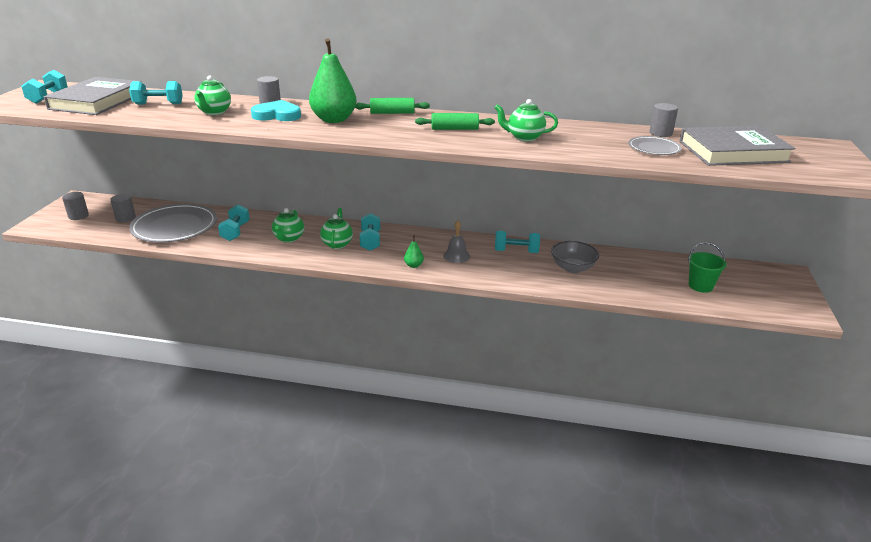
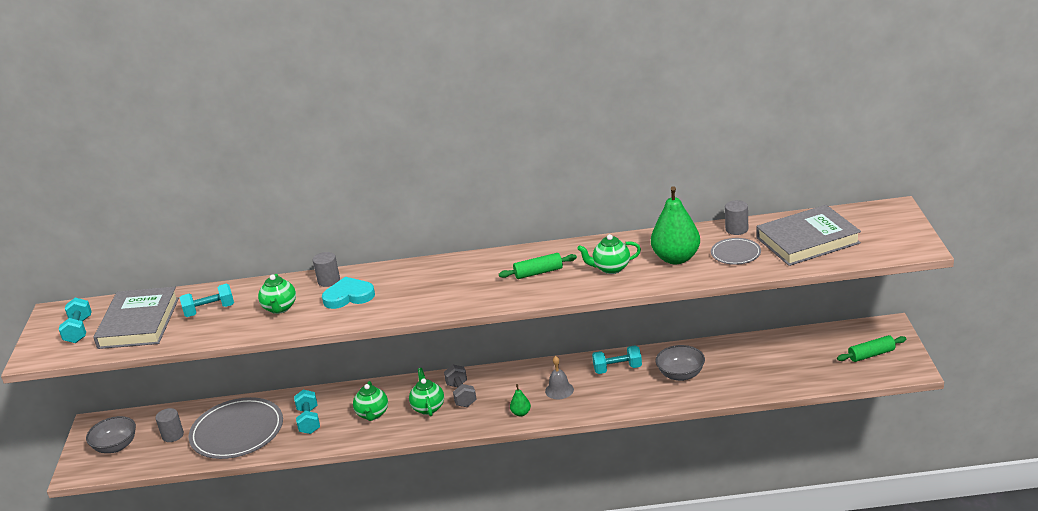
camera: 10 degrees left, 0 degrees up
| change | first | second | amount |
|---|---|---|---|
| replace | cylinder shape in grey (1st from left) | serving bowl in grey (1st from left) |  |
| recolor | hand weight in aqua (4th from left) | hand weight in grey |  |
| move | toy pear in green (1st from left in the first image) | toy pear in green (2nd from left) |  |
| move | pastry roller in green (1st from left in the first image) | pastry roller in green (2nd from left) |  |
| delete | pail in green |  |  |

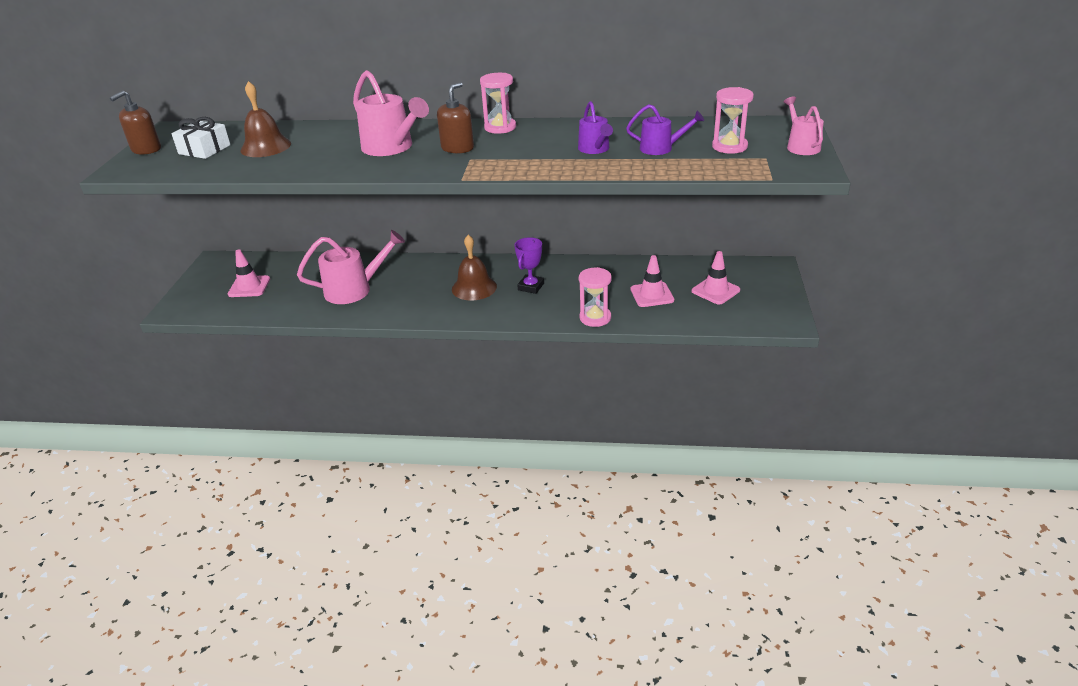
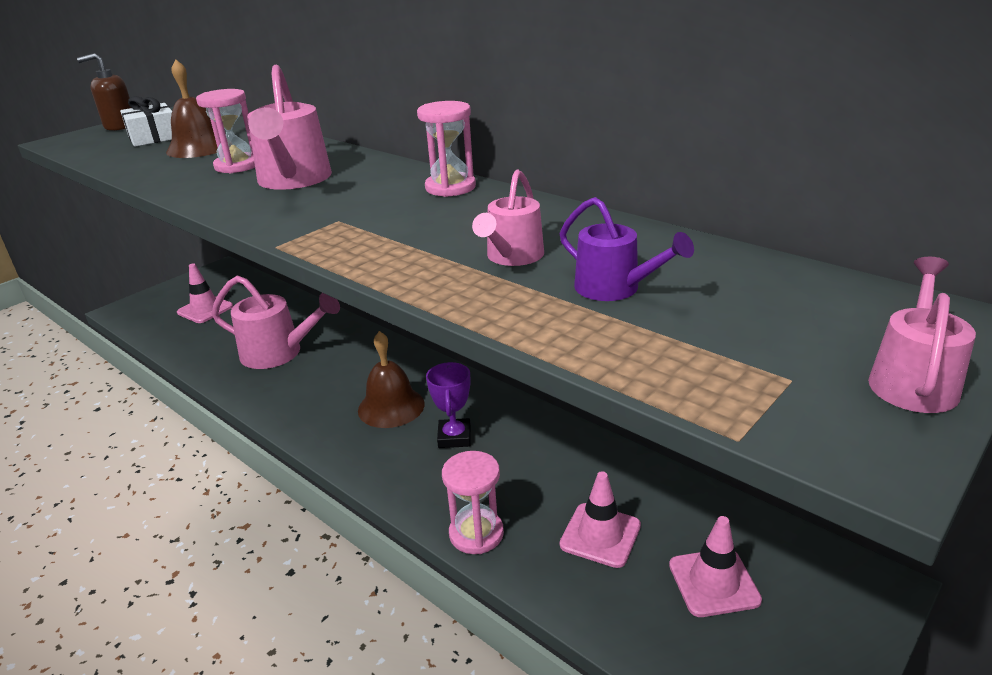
camera: 35 degrees right, 5 degrees down
| change | first | second | amount |
|---|---|---|---|
| move | hourglass in rose-pink (3rd from left in the first image) | hourglass in rose-pink (1st from left) |  |
| rotate | trophy in purple |  | 60 degrees counterclockwise |
| recolor | sprinkling can in purple (1st from left) | sprinkling can in rose-pink (3rd from left) |  |
| delete | pump bottle in russet (2nd from left) |  |  |

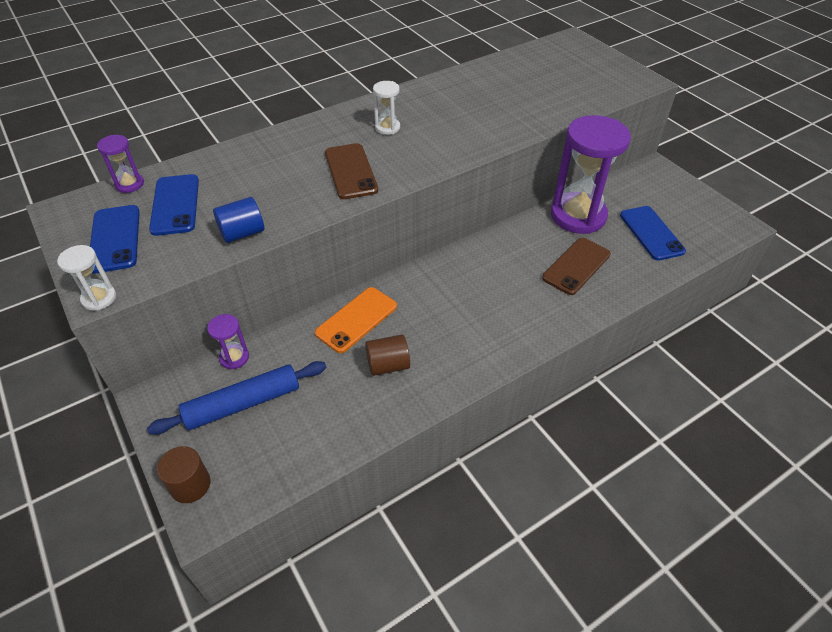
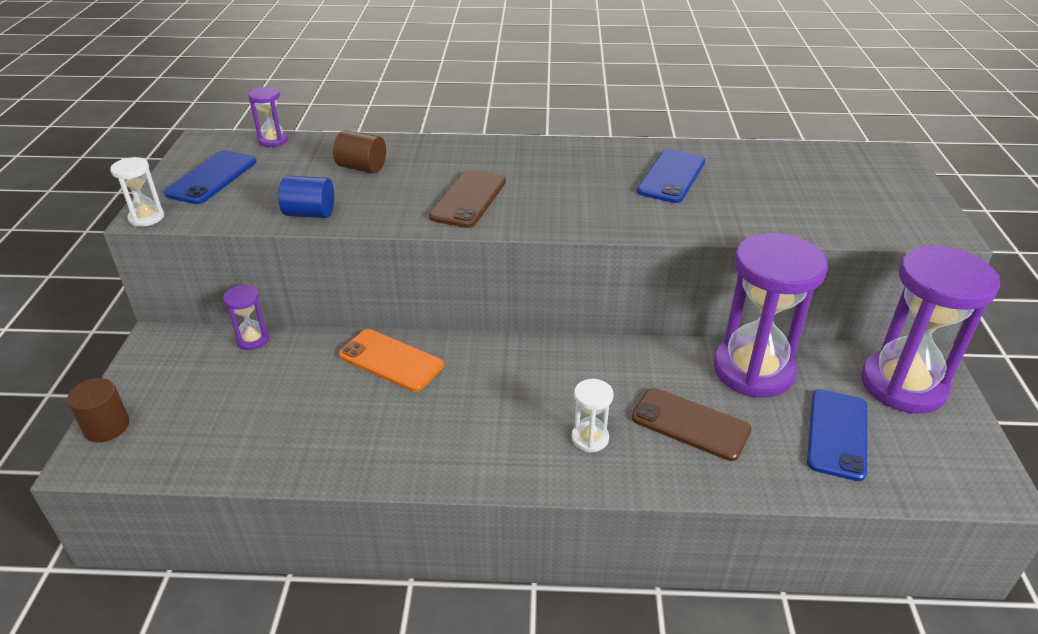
camera: 35 degrees right, 10 degrees down
| change | first | second | amount |
|---|---|---|---|
| move | cylinder shape in russet (2nd from left) |  |  |
| rotate | smartphone in orange |  | 45 degrees clockwise |
| move | hourglass in white (2nd from left) |  |  |
| rotate | smartphone in russet (2nd from left) |  | 45 degrees clockwise |
| move | smartphone in blue (2nd from left) |  |  |
| insert |  | hourglass in purple (4th from left) |  |
| delete | pastry roller in blue |  |  |

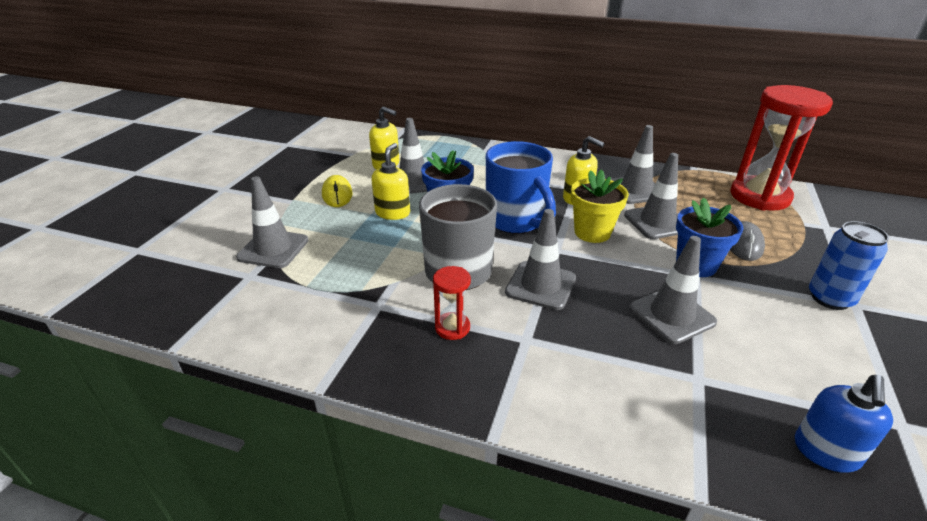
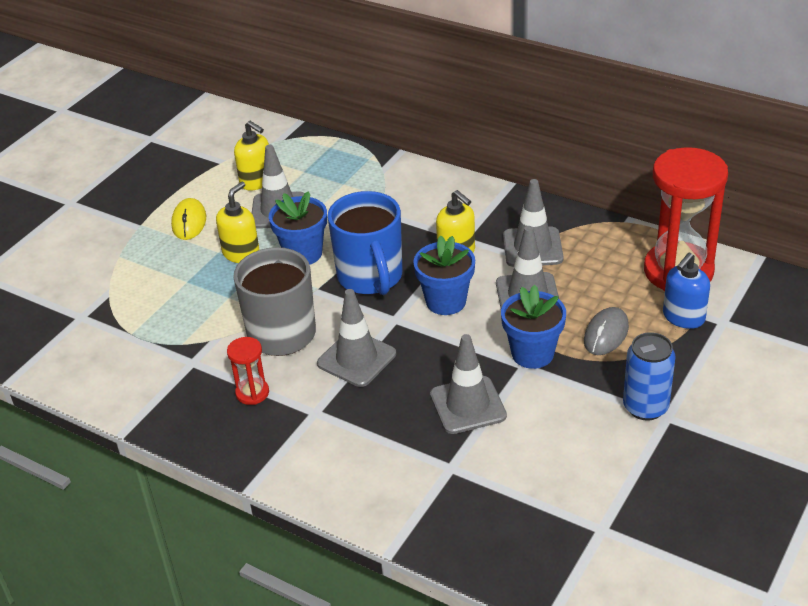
camera: 15 degrees right, 5 degrees up
| change | first | second | amount |
|---|---|---|---|
| recolor | plant pot in yellow | plant pot in blue (2nd from left) |  |
| move | pump bottle in blue |  |  |
| delete | safety cone in grey (1st from left) |  |  |

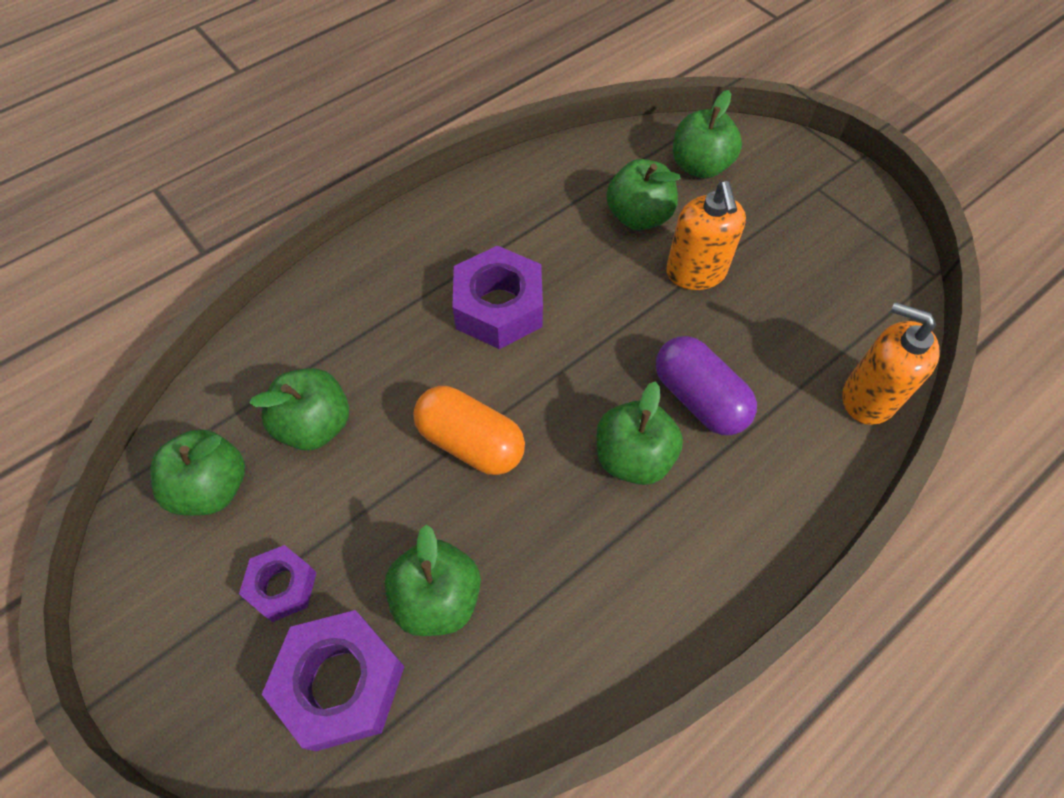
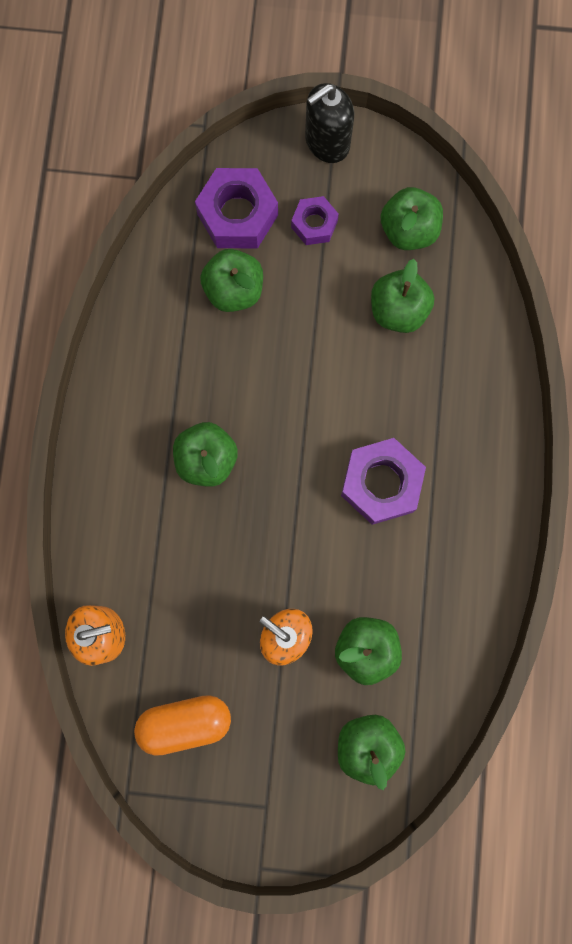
camera: 135 degrees right, 20 degrees up
| change | first | second | amount |
|---|---|---|---|
| move | pill shape in orange |  |  |
| insert |  | pump bottle in ebony |  |
| delete | pill shape in purple |  |  |

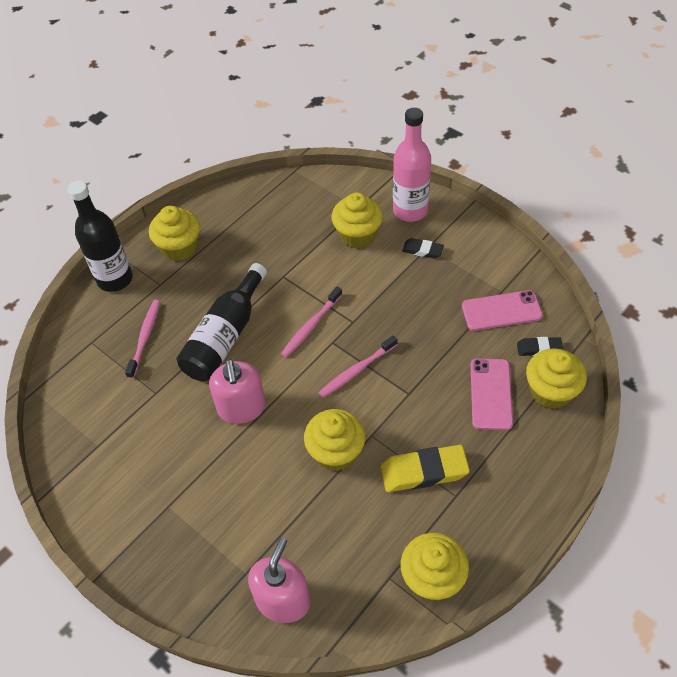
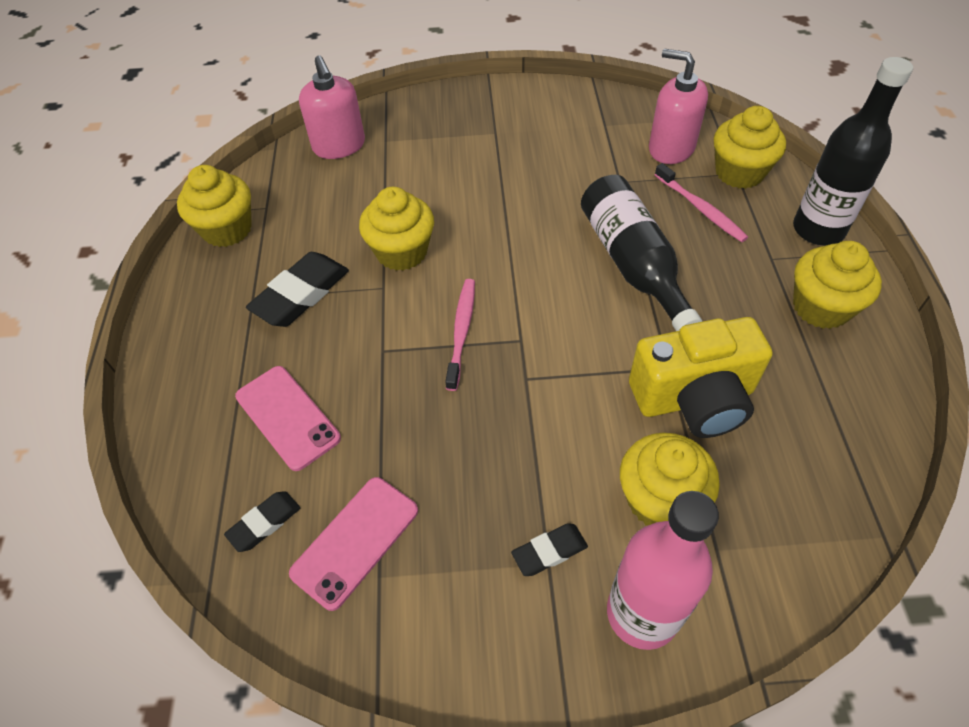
camera: 135 degrees right, 0 degrees up
| change | first | second | amount |
|---|---|---|---|
| recolor | pencil eraser in yellow | pencil eraser in ebony (2nd from left) |  |
| insert |  | compact camera in yellow |  |
| move | pump bottle in rose-pink (1st from left in the first image) | pump bottle in rose-pink (2nd from left) |  |
| move | fairy cake in yellow (5th from left in the first image) | fairy cake in yellow (4th from left) |  |
| delete | tooth brush in rose-pink (2nd from left) |  |  |

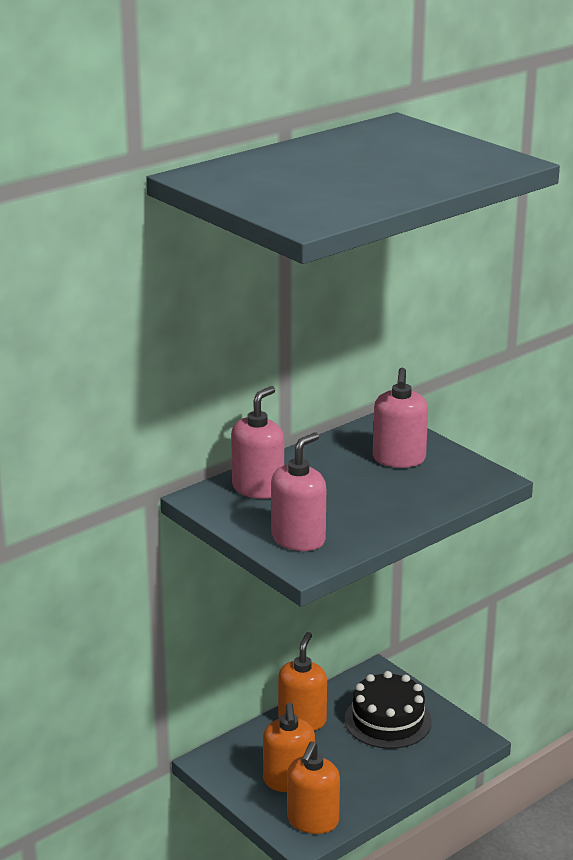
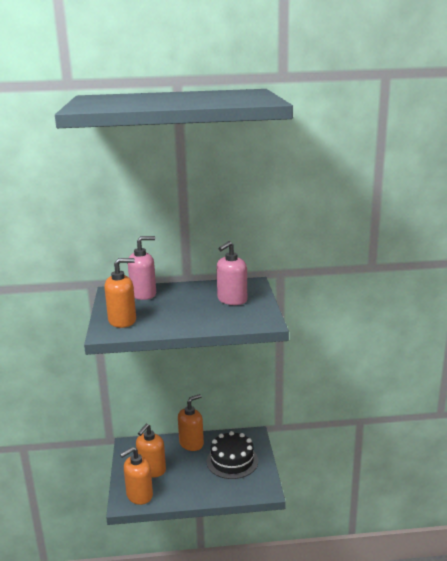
camera: 35 degrees right, 5 degrees down
| change | first | second | amount |
|---|---|---|---|
| recolor | pump bottle in rose-pink (2nd from left) | pump bottle in orange (1st from left) |  |

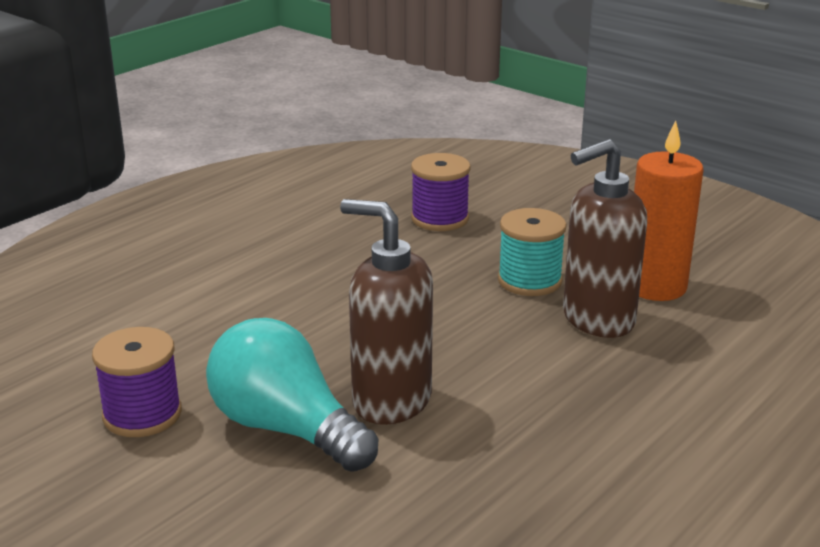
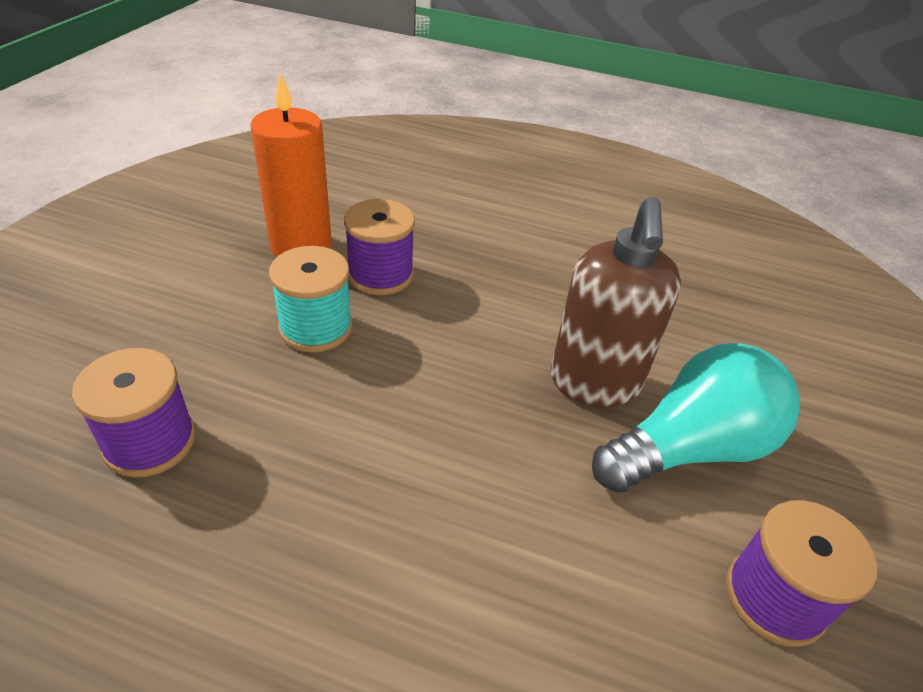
camera: 115 degrees left, 15 degrees up
| change | first | second | amount |
|---|---|---|---|
| replace | pump bottle in russet (2nd from left) | spool in purple (2nd from left) |  |
| rotate | bulb in aqua |  | 135 degrees counterclockwise |

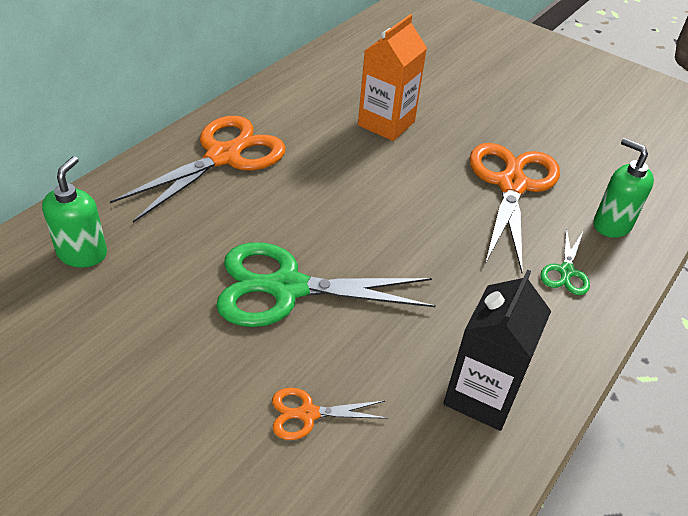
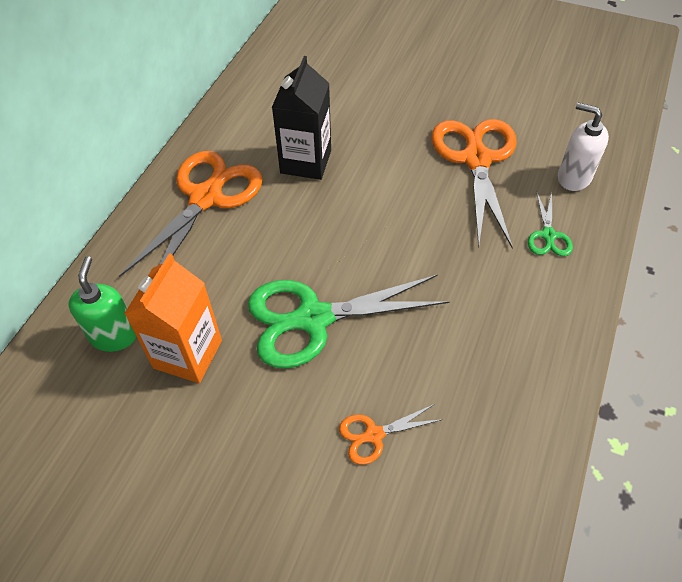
camera: 10 degrees left, 10 degrees up
| change | first | second | amount |
|---|---|---|---|
| move | juice carton in orange |  |  |
| move | juice carton in ebony |  |  |
| recolor | pump bottle in green (2nd from left) | pump bottle in white |  |

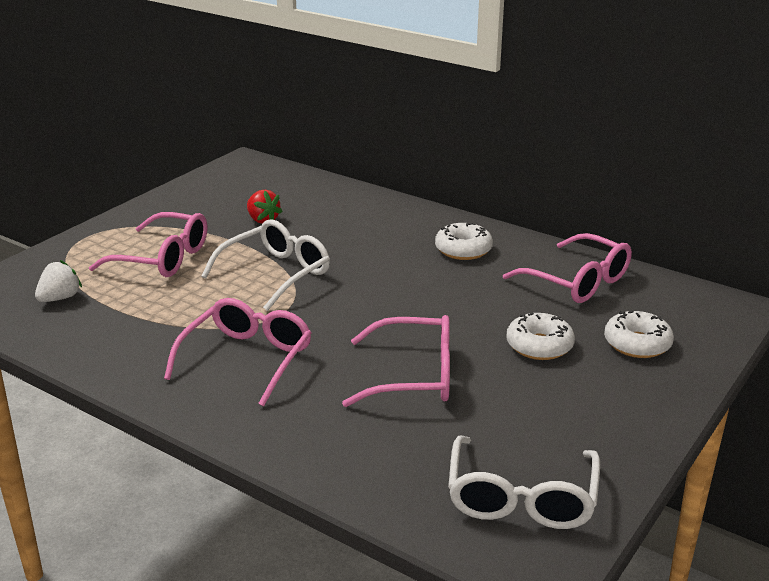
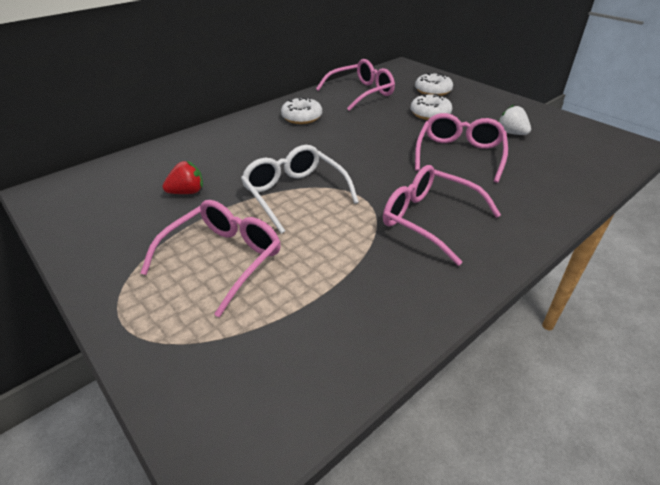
camera: 75 degrees left, 10 degrees up
| change | first | second | amount |
|---|---|---|---|
| move | berry in white |  |  |
| delete | glasses in white (2nd from left) |  |  |

